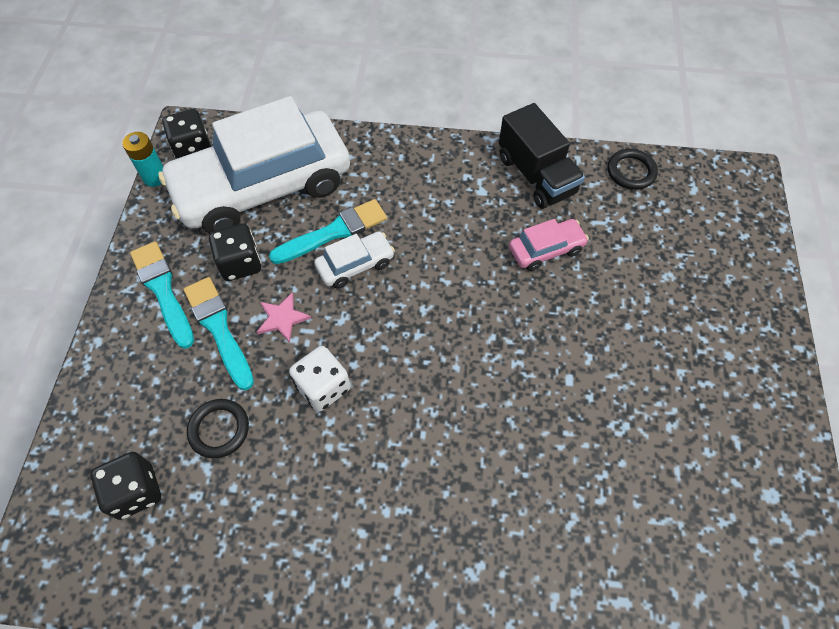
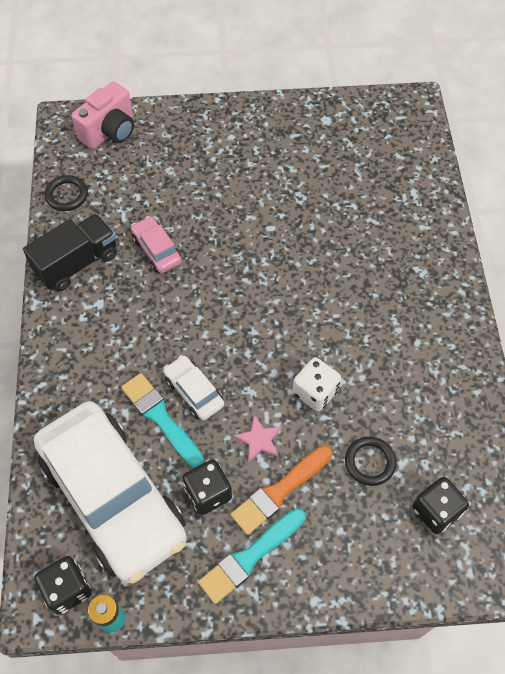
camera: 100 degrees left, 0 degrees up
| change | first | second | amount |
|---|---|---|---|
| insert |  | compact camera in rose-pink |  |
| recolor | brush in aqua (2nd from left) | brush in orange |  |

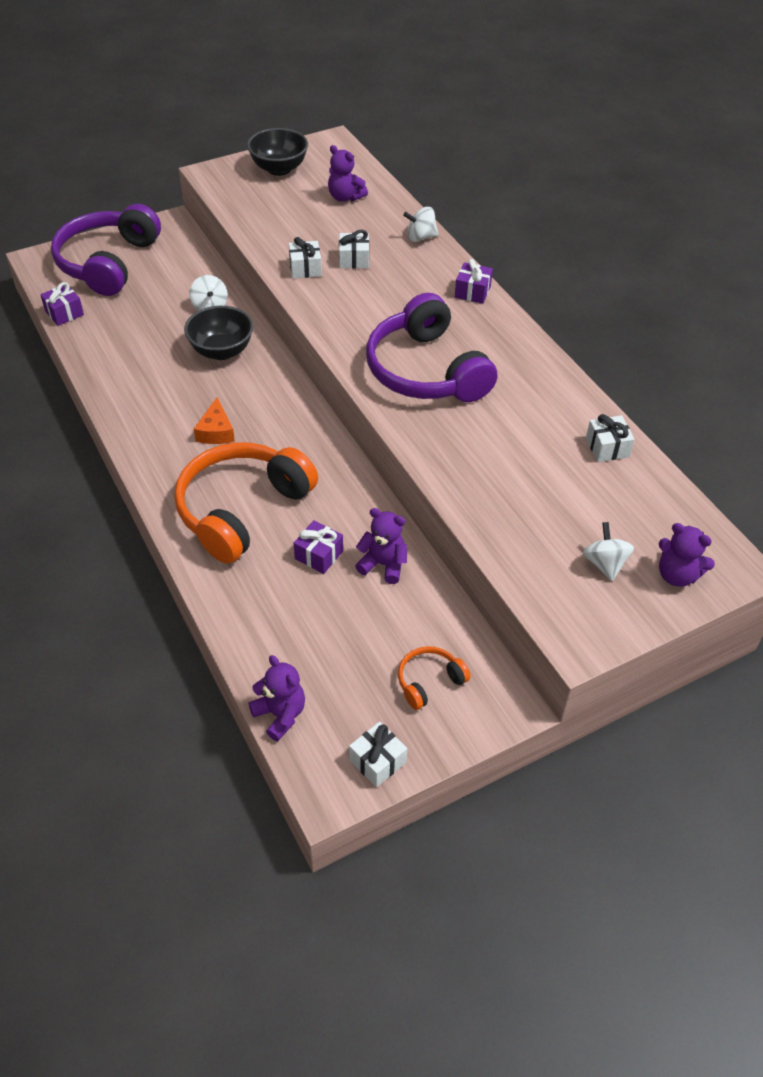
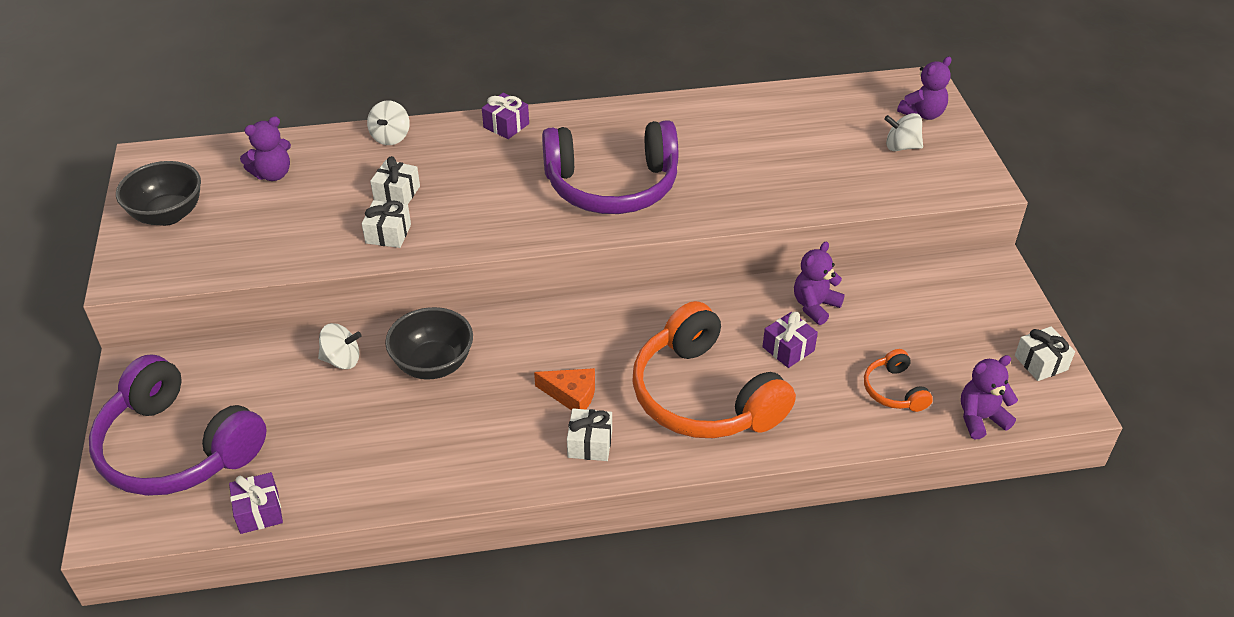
camera: 70 degrees left, 5 degrees down
| change | first | second | amount |
|---|---|---|---|
| move | gift in white (4th from left in the first image) | gift in white (3rd from left) |  |
| move | headset in orange (2nd from left) |  |  |

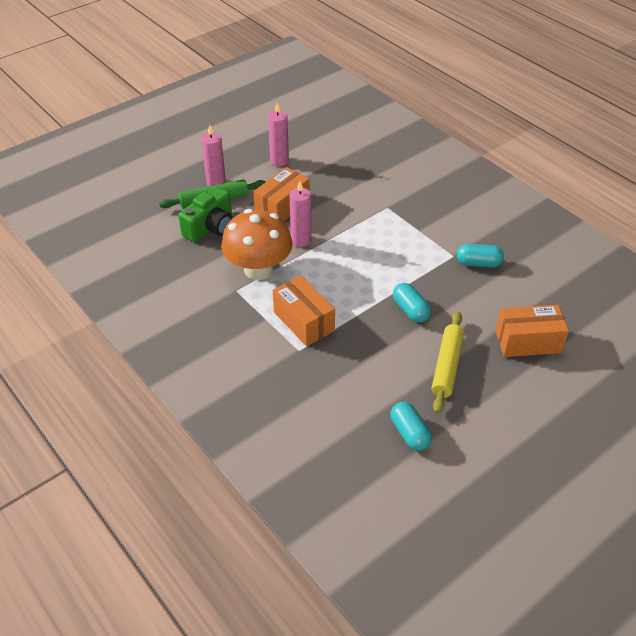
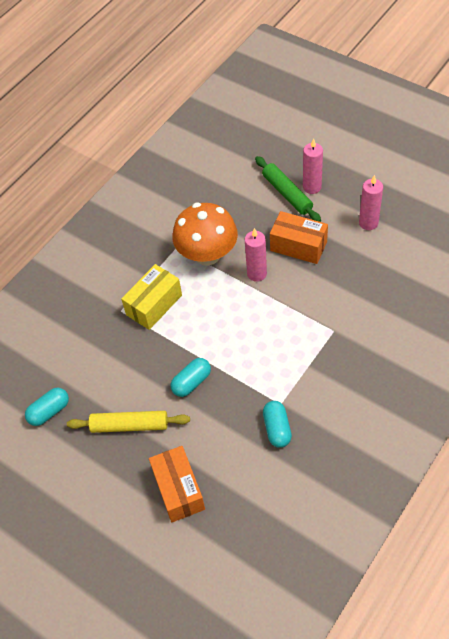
camera: 80 degrees right, 10 degrees up
| change | first | second | amount |
|---|---|---|---|
| recolor | parcel in orange (2nd from left) | parcel in yellow |  |
| delete | compact camera in green |  |  |

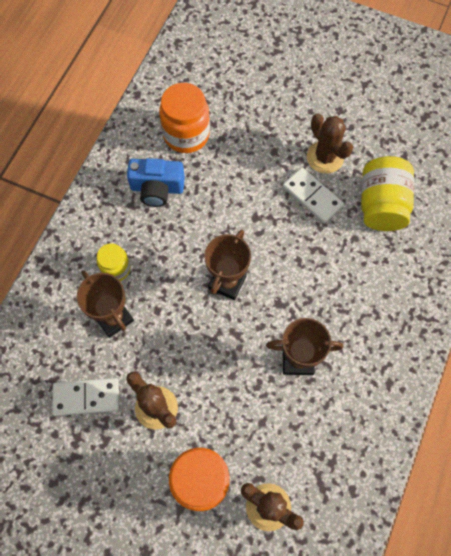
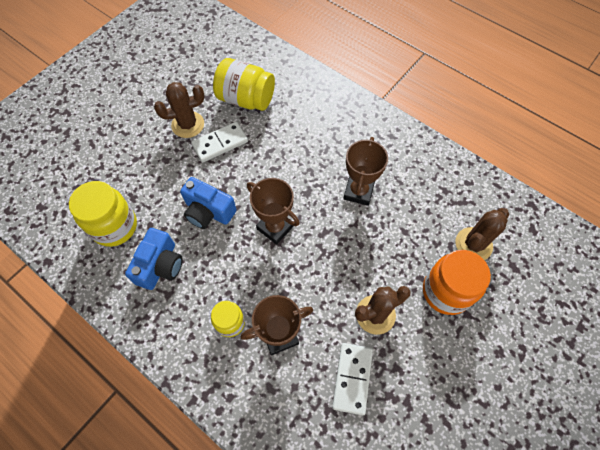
camera: 75 degrees left, 5 degrees down
| change | first | second | amount |
|---|---|---|---|
| recolor | preserve jar in orange (1st from left) | preserve jar in yellow (1st from left) |  |
| insert |  | compact camera in blue (2nd from left) |  |

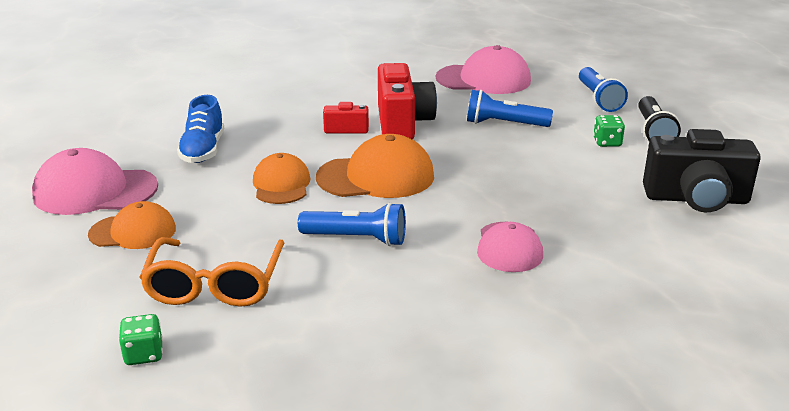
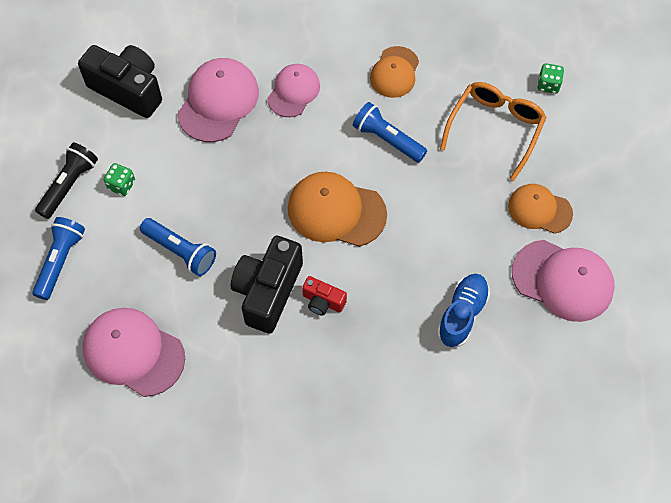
camera: 155 degrees left, 35 degrees up
| change | first | second | amount |
|---|---|---|---|
| insert |  | cap in rose-pink (2nd from left) |  |
| recolor | compact camera in scarlet (2nd from left) | compact camera in ebony (2nd from left) |  |
| move | cap in orange (2nd from left) |  |  |

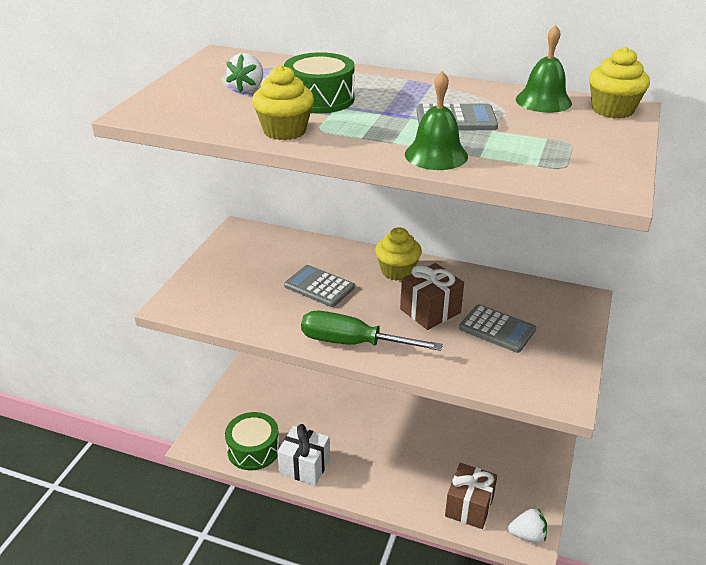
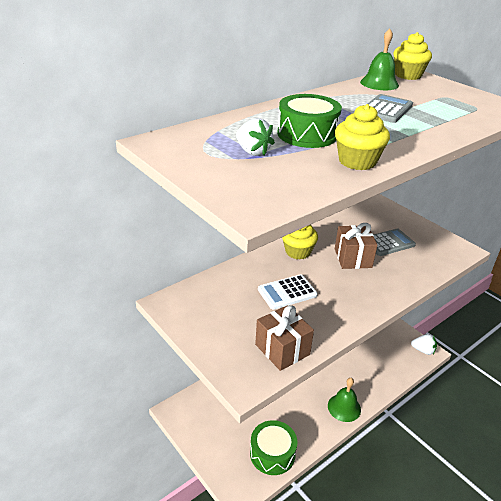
camera: 60 degrees left, 0 degrees up
| change | first | second | amount |
|---|---|---|---|
| move | gift in russet (2nd from left in the first image) | gift in russet (1st from left) |  |
| recolor | pocket calculator in grey (1st from left) | pocket calculator in white |  |
| move | bell in green (1st from left) |  |  |
| rotate | berry in white (2nd from left) |  | 75 degrees clockwise |
| delete | gift in white |  |  |
| delete | screwdriver in green |  |  |

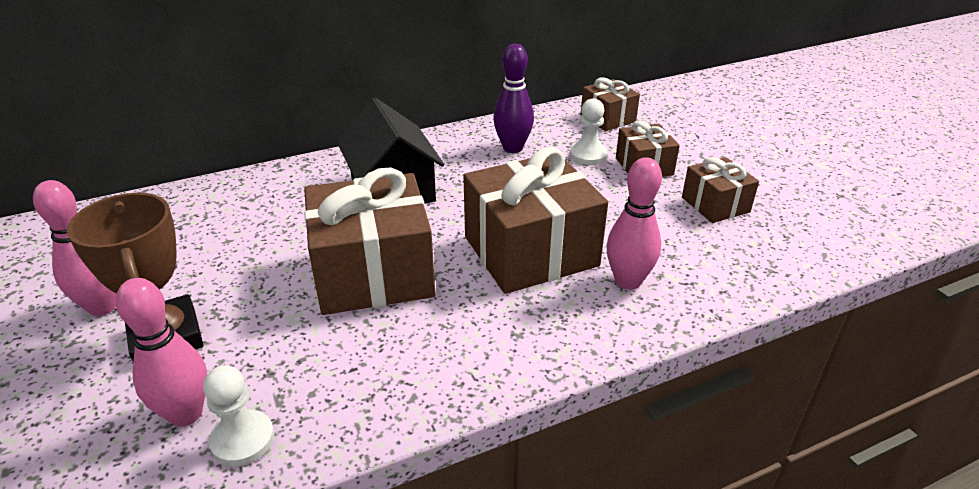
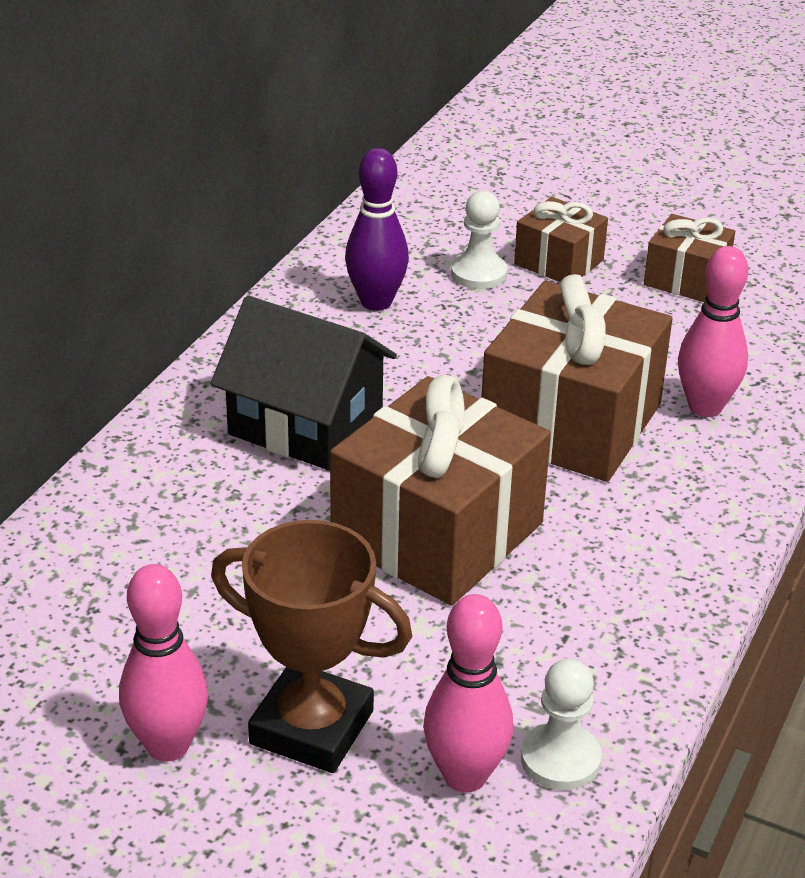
camera: 40 degrees left, 0 degrees up
| change | first | second | amount |
|---|---|---|---|
| delete | gift in russet (3rd from left) |  |  |

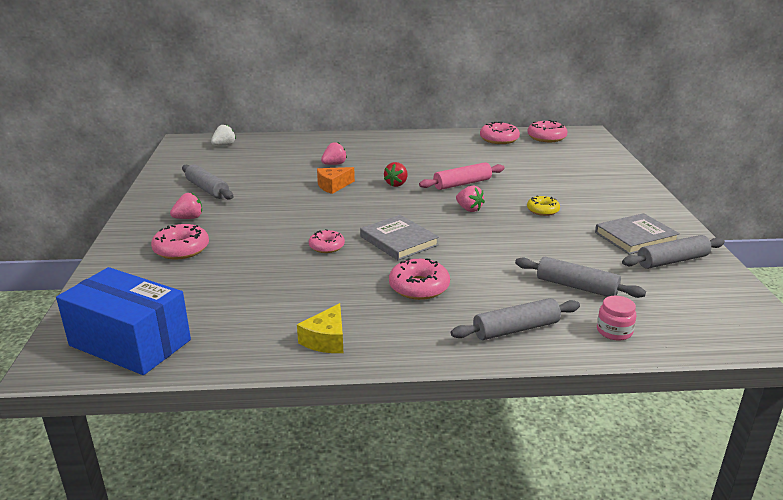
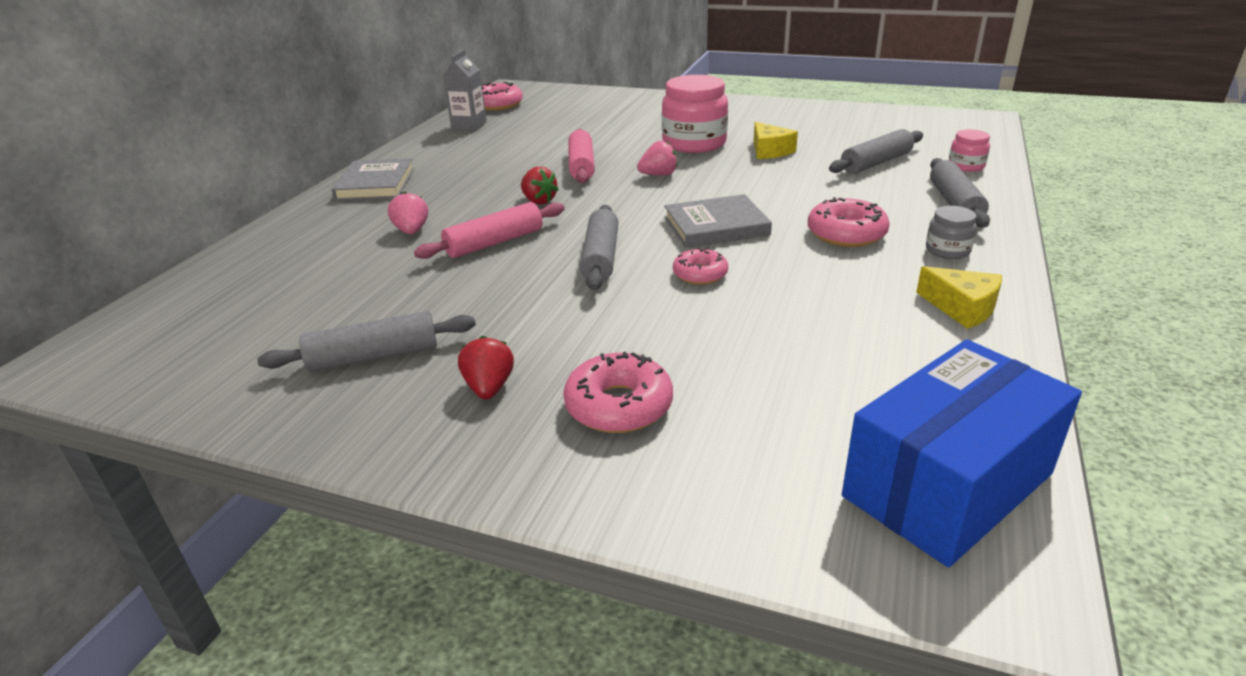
camera: 65 degrees left, 5 degrees up
| change | first | second | amount |
|---|---|---|---|
| move | hardback in grey (2nd from left in the first image) | hardback in grey (1st from left) |  |
| replace | piece of cheese in orange | pastry roller in rose-pink (1st from left) |  |
| replace | doughnut in rose-pink (4th from left) | juice carton in grey |  |
| recolor | berry in rose-pink (1st from left) | berry in scarlet (1st from left) |  |
| move | pastry roller in grey (4th from left in the first image) | pastry roller in grey (2nd from left) |  |
| replace | doughnut in yellow | preserve jar in rose-pink (1st from left) |  |
| insert |  | piece of cheese in yellow (1st from left) |  |
| insert |  | preserve jar in grey |  |
| delete | berry in white |  |  |

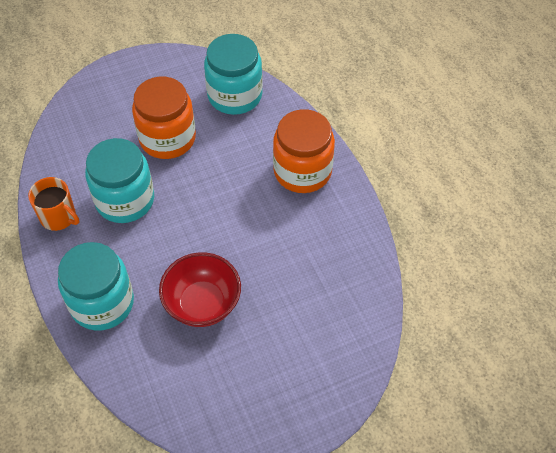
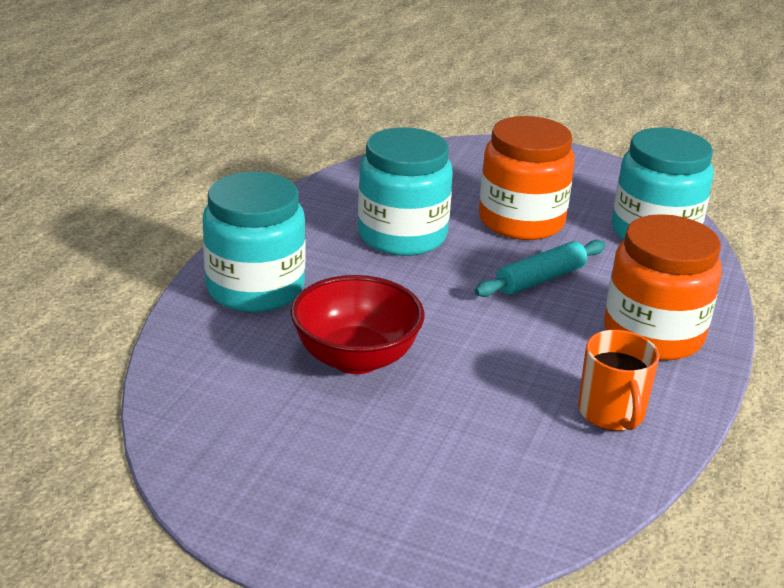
camera: 45 degrees right, 25 degrees down
| change | first | second | amount |
|---|---|---|---|
| insert |  | pastry roller in aqua |  |
| move | mug in orange |  |  |

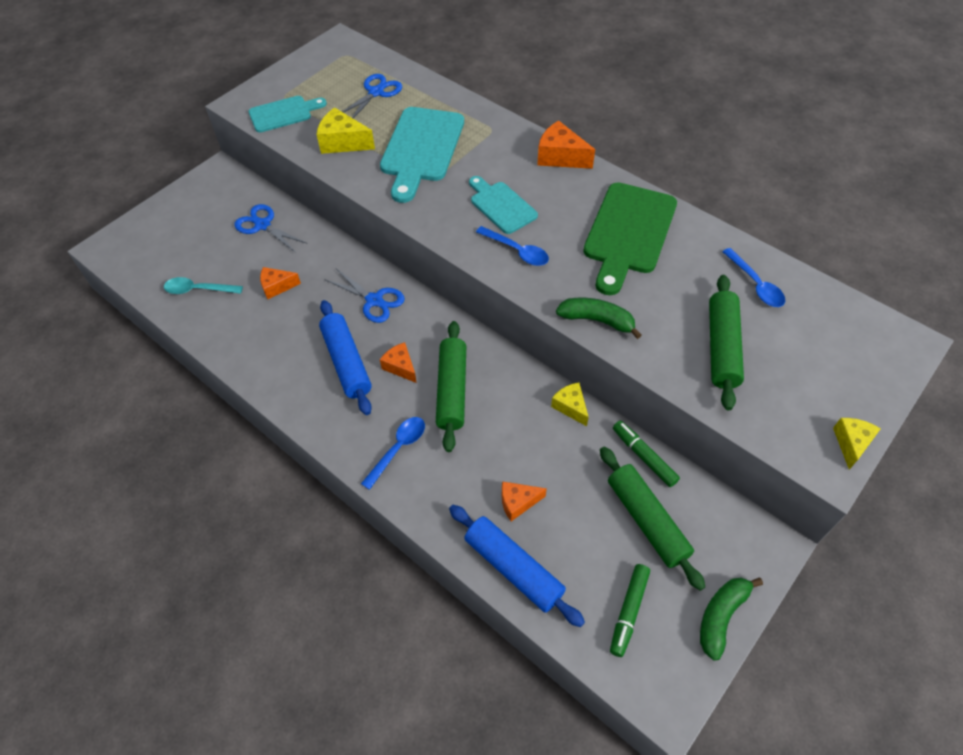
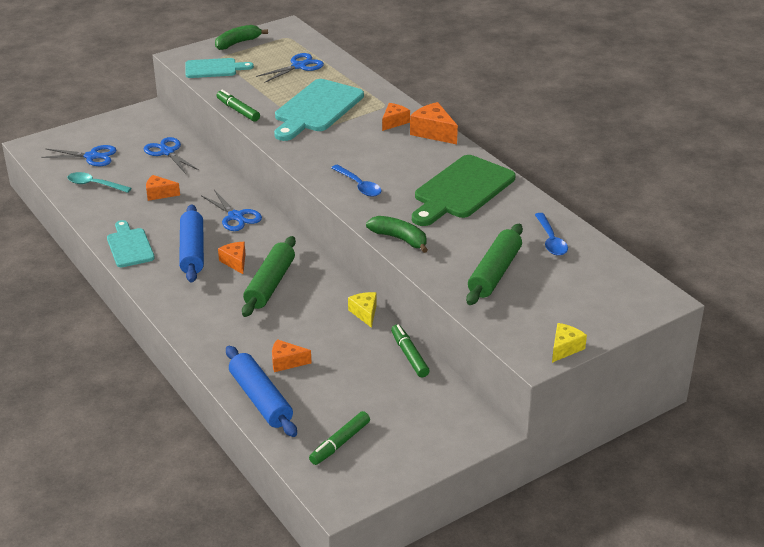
camera: 15 degrees right, 20 degrees down
| change | first | second | amount |
|---|---|---|---|
| insert |  | pair of scissors in blue (1st from left) |  |
| move | chopping board in aqua (3rd from left in the first image) | chopping board in aqua (1st from left) |  |
| move | toy banana in green (2nd from left in the first image) | toy banana in green (1st from left) |  |
| insert |  | felt pen in green (1st from left) |  |
| insert |  | piece of cheese in orange (4th from left) |  |
| delete | piece of cheese in yellow (1st from left) |  |  |
| delete | tablespoon in blue (1st from left) |  |  |
| delete | pastry roller in green (2nd from left) |  |  |

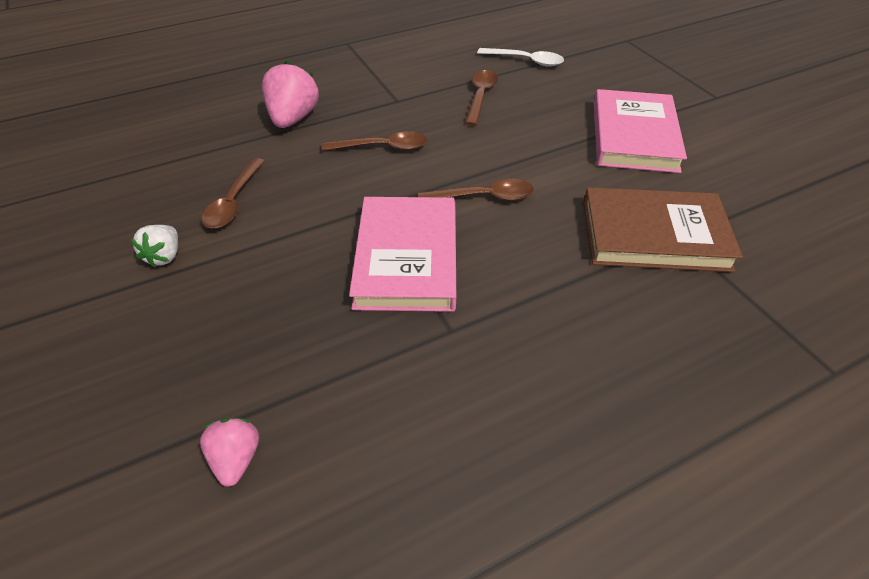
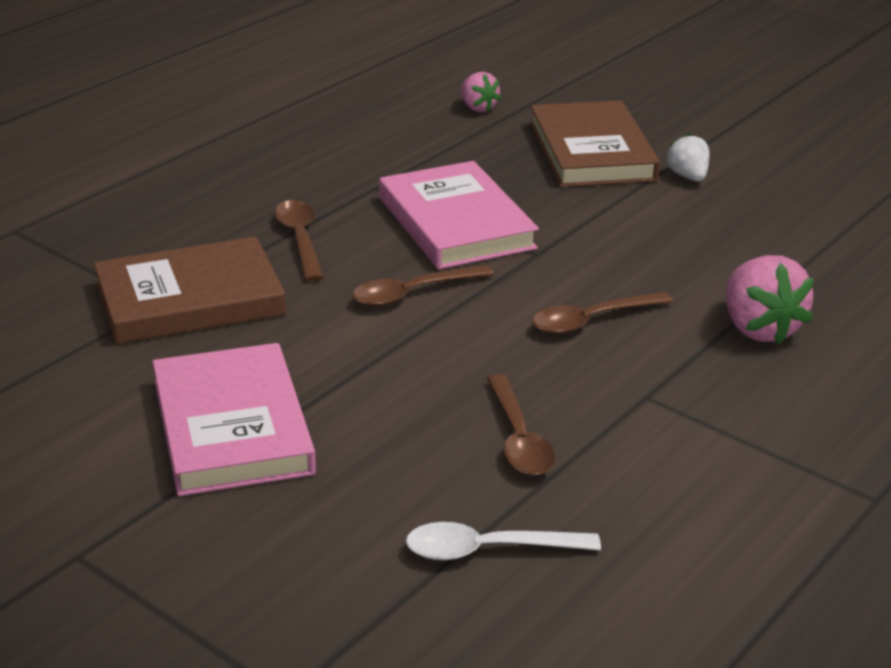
camera: 155 degrees right, 15 degrees down
| change | first | second | amount |
|---|---|---|---|
| move | tablespoon in russet (1st from left) |  |  |
| insert |  | hardback in russet (2nd from left) |  |

